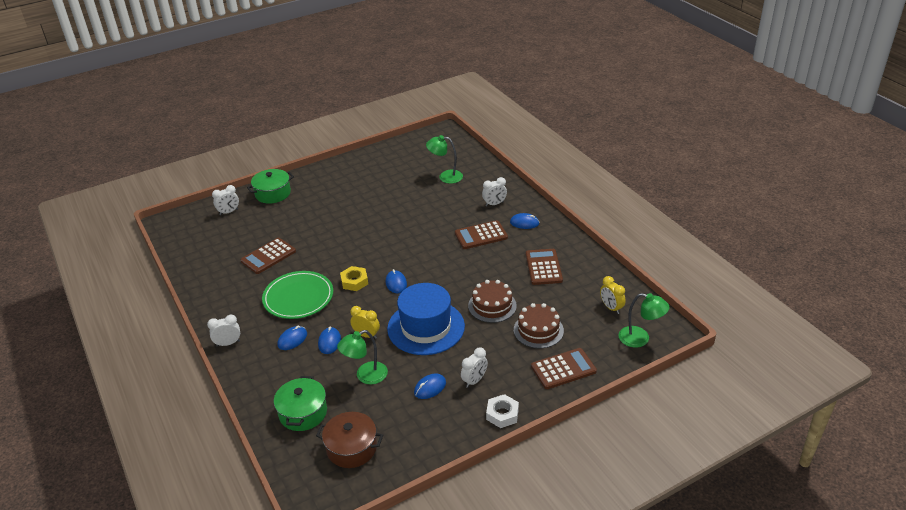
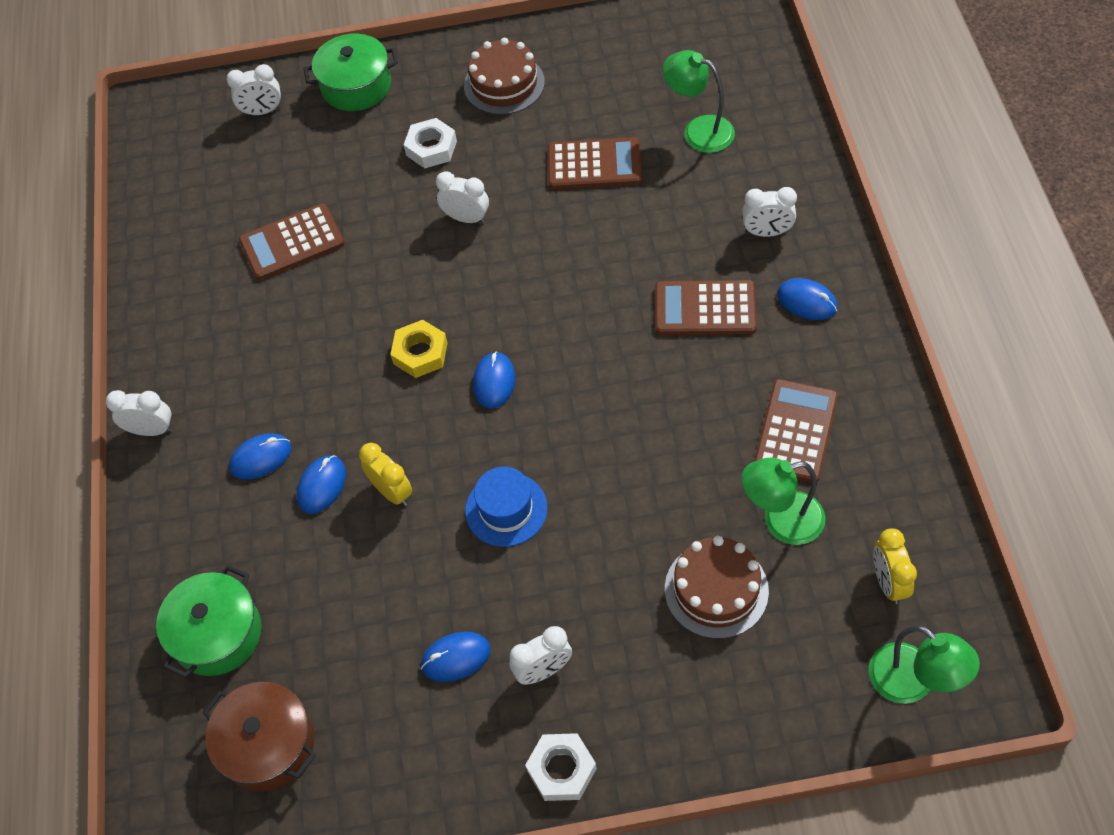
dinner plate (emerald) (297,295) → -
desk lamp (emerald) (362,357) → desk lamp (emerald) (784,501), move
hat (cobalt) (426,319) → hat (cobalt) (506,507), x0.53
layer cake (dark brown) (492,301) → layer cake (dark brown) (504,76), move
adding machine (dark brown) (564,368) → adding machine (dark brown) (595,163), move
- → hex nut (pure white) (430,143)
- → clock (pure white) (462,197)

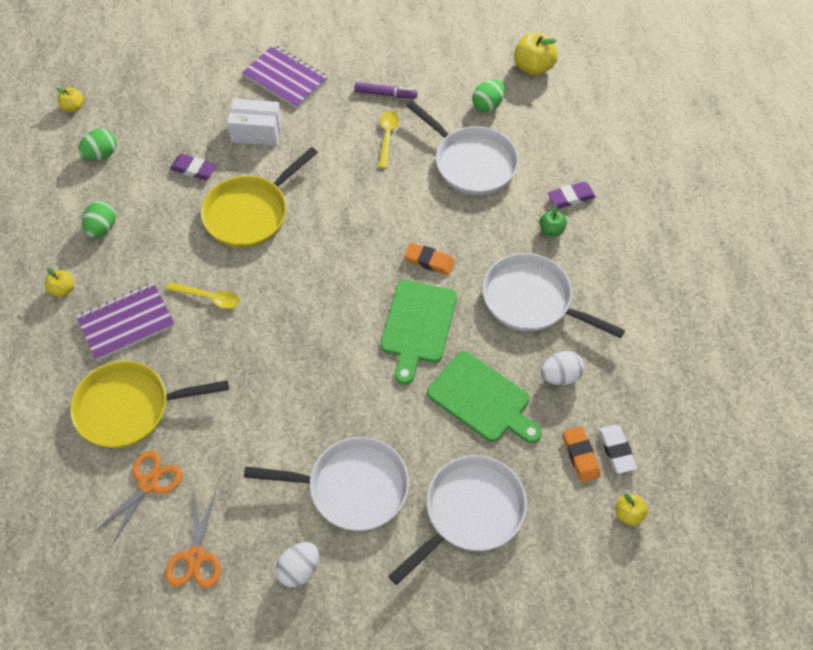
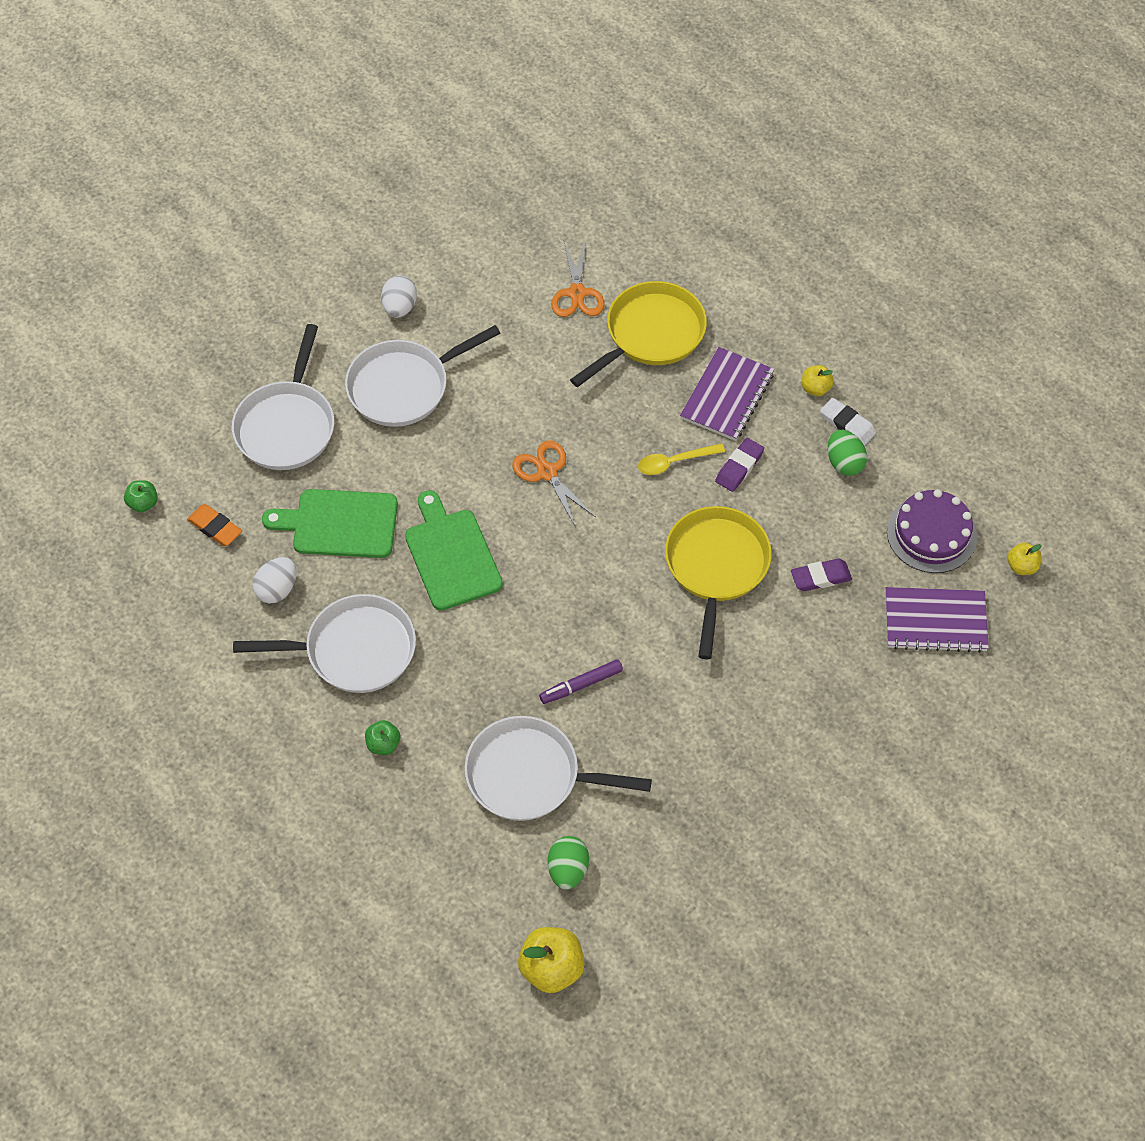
egg (emerald) (97,144) → layer cake (violet) (932,531)
scissors (bright orange) (193,540) → scissors (bright orange) (553,483), move
parcel (pure white) (254,122) → -
exercise book (violet) (284,76) → exercise book (violet) (937,620), move
felt pen (violet) (386,90) → felt pen (violet) (581,681), move
teaspoon (bright yellow) (389,139) → -
eraser (bright orange) (429,259) → -
eraser (violet) (572,195) → eraser (violet) (739,465), move
eraser (pure white) (617,449) → eraser (pure white) (848,422), move
toy apple (bright yellow) (632,509) → toy apple (emerald) (141,496)

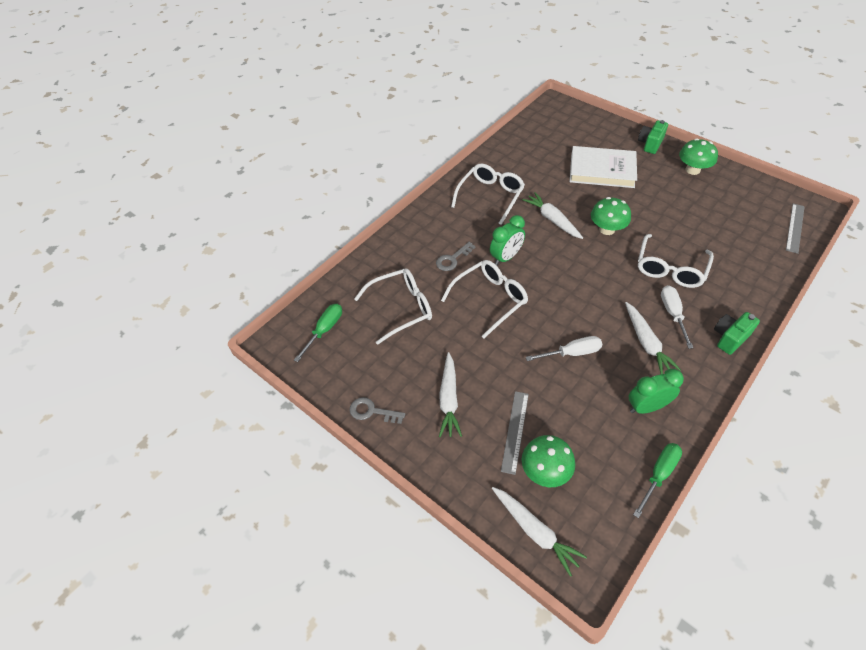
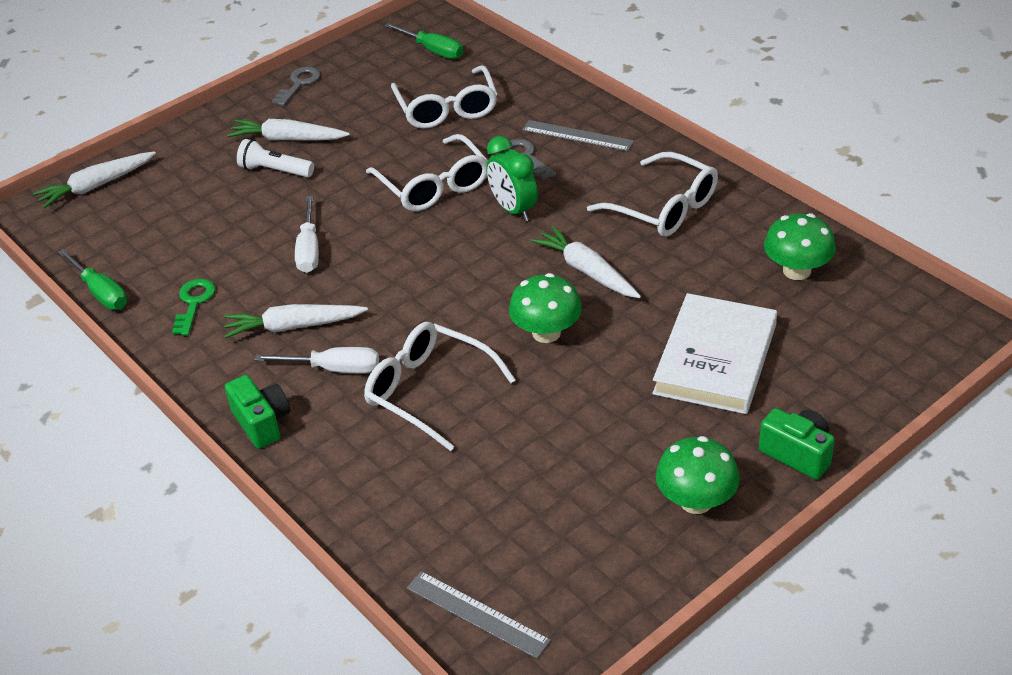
ruler (gray) (515,433) → ruler (gray) (578,135), move
toadstool (emerald) (548,461) → toadstool (emerald) (800,246), move
carrot (pure white) (553,216) → carrot (pure white) (586,262), 105 degrees counterclockwise
clock (emerald) (656,391) → door key (emerald) (194,307)
- → flashlight (pure white) (275,158)

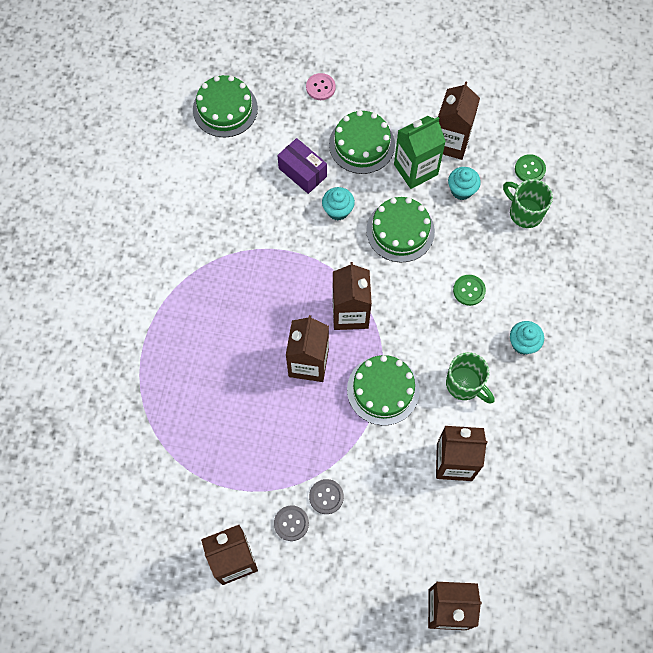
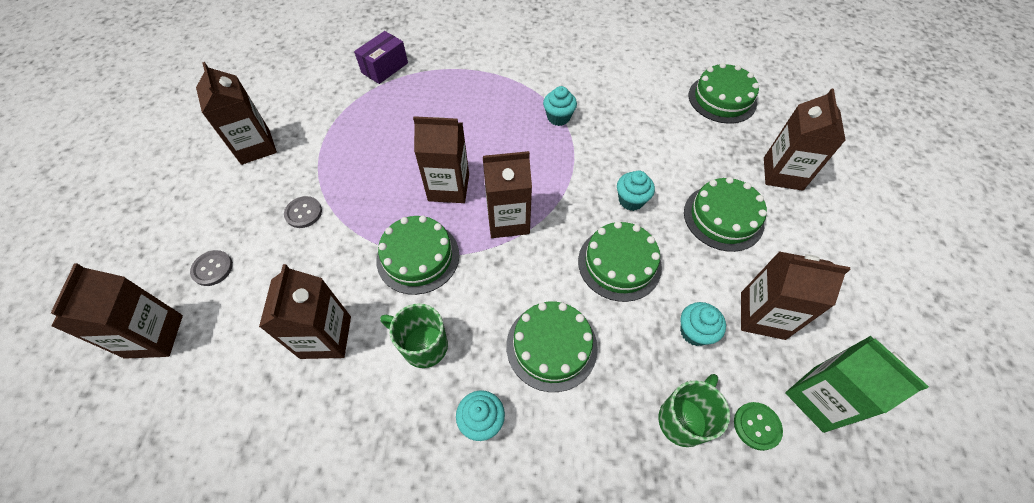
sewing button (gray) (291,523) → sewing button (gray) (211,268), move
parcel (violet) (302,166) → parcel (violet) (381,57), move
sewing button (rose-pink) (321,86) → carton (dark brown) (805,139)
carton (emerald) (420,152) → carton (emerald) (857,384), move
mug (emerald) (470,378) → mug (emerald) (414,335), 75 degrees clockwise
sewing button (emerald) (469,290) → layer cake (emerald) (552,347)
- → cupcake (aqua) (560,106)

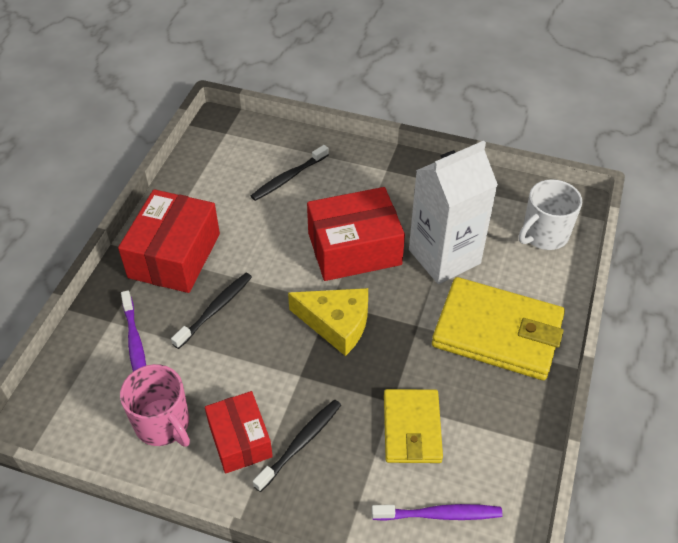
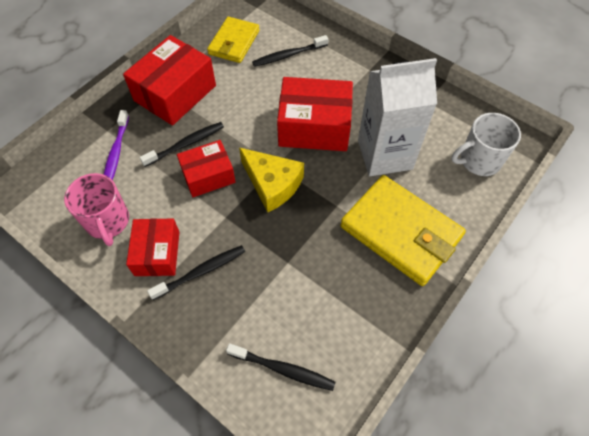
tooth brush (violet) (437,512) → tooth brush (ebony) (280,367)
wallet (bright yellow) (413,426) → wallet (bright yellow) (233,40), move
- → parcel (crimson) (206,168)

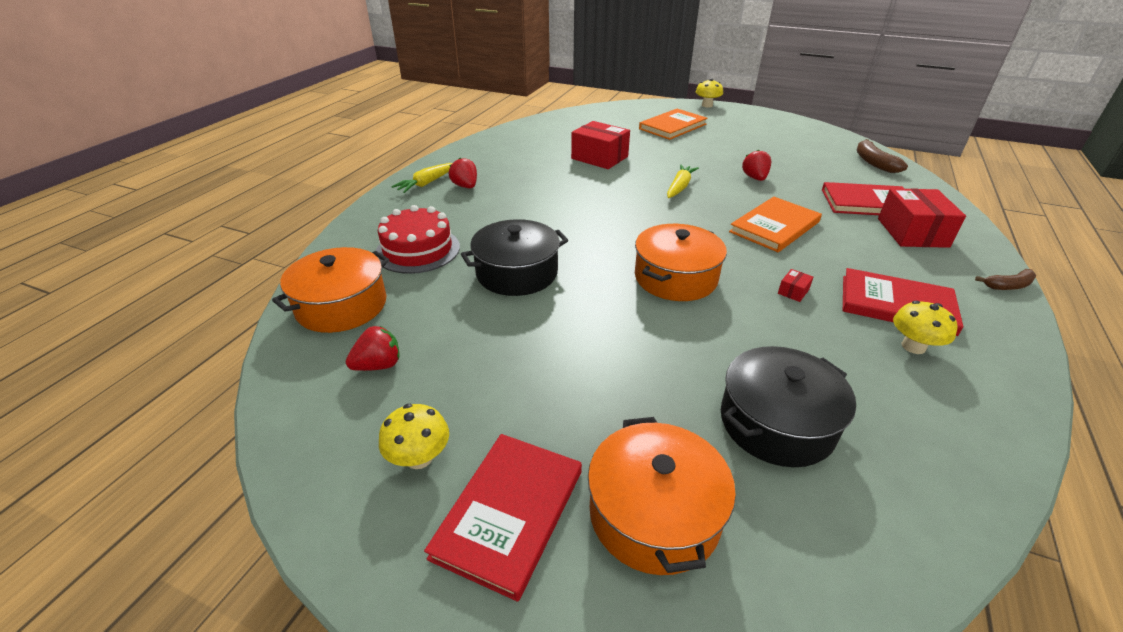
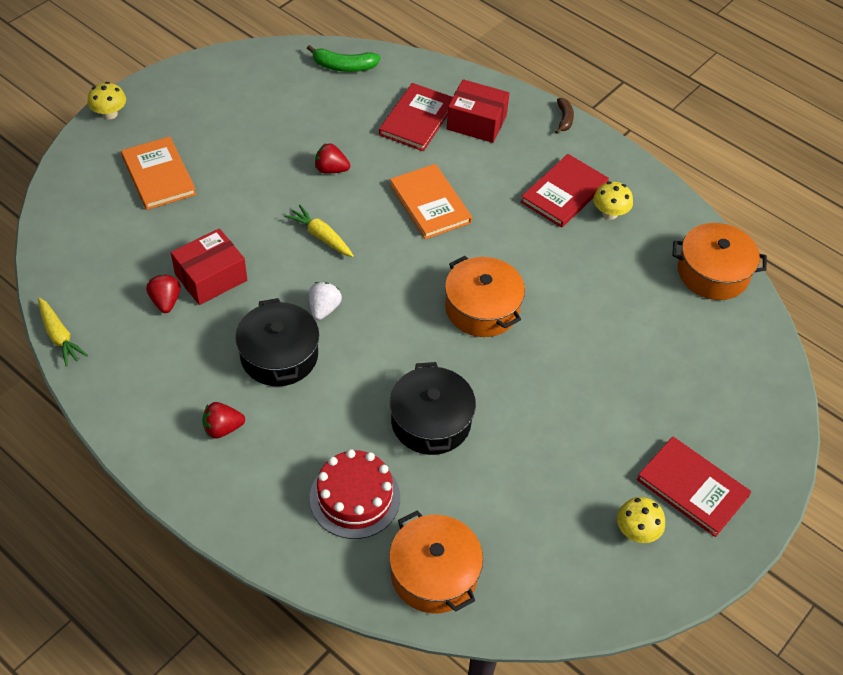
strawberry (crimson) (373,348) → strawberry (crimson) (163,293), move
carrot (bright yellow) (421,178) → carrot (bright yellow) (63,332), move
stockpot (bright orange) (662,496) → stockpot (bright orange) (719,261), move
stockpot (ebony) (788,406) → stockpot (ebony) (277,342), move
parcel (crimson) (795,285) → -
banana fruit (dark brown) (882,156) → banana fruit (emerald) (343,58)
- → strawberry (pure white) (325,301)

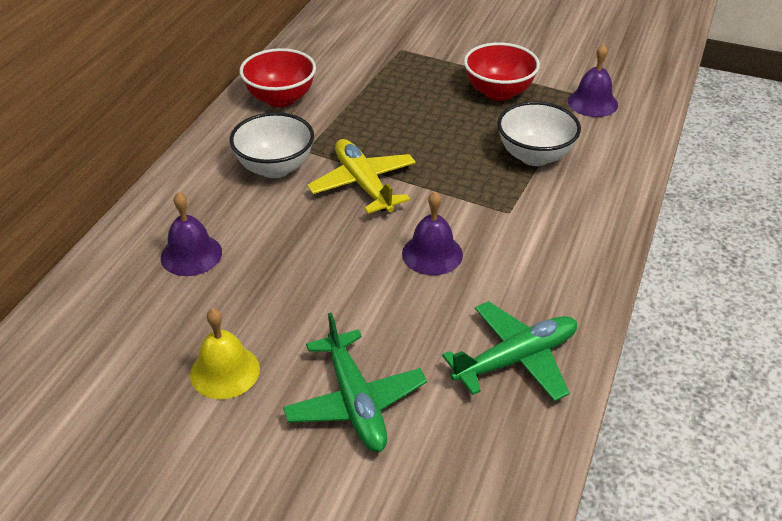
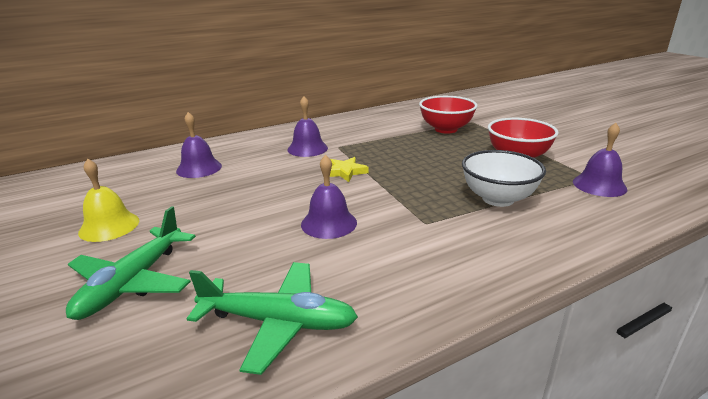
serving bowl (pure white) (272,145) → hand bell (violet) (307,126)
serving bowl (crimson) (277,77) → serving bowl (crimson) (448,115), move
aeroplane (bright yellow) (361,176) → five-pointed star (bright yellow) (349,169)

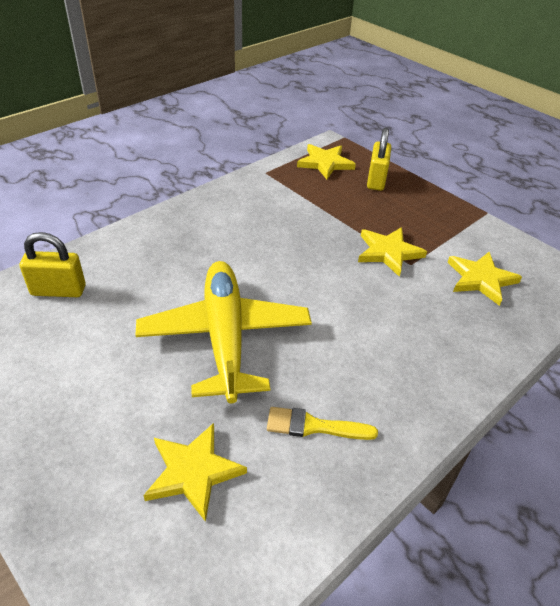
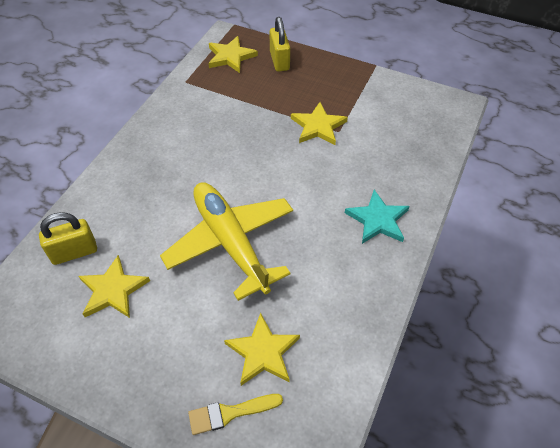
paint brush (bright yellow) (322,423) → paint brush (bright yellow) (235,414), move
five-pointed star (bright yellow) (485,279) → five-pointed star (bright yellow) (114,286), move
- → five-pointed star (aqua) (377,217)

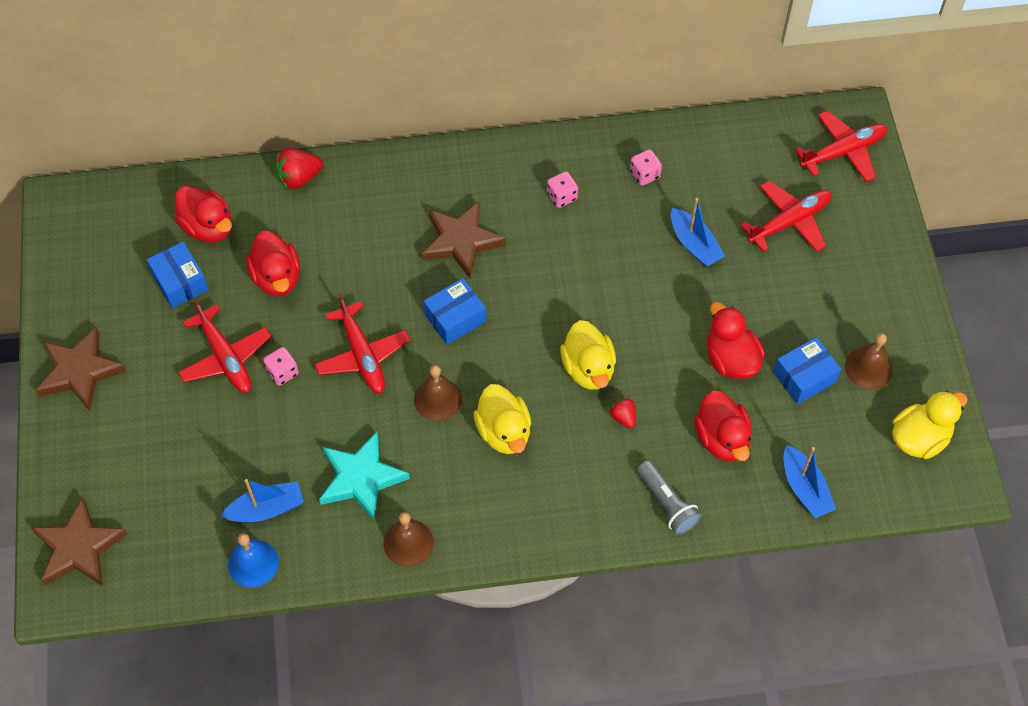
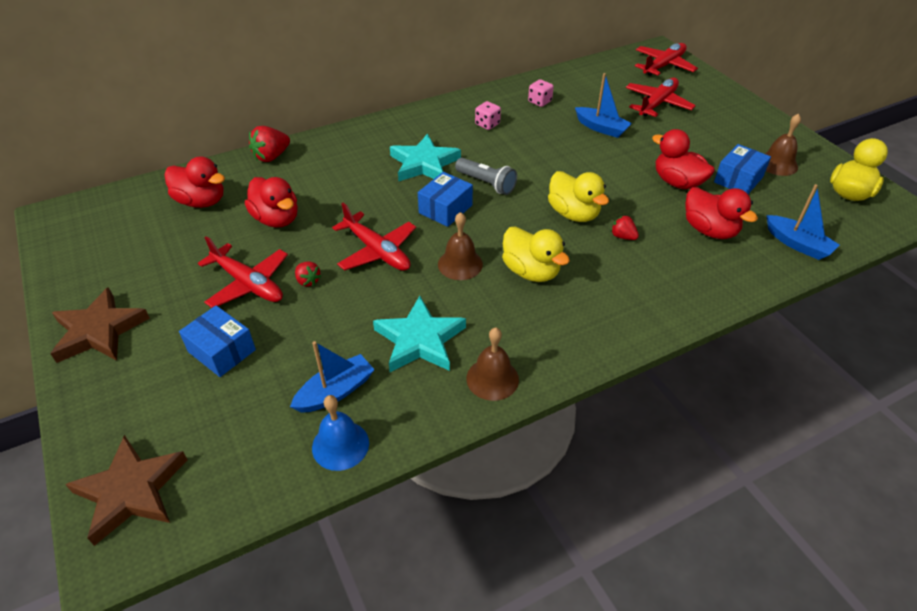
parcel (cobalt) (178,275) → parcel (cobalt) (217,341), move
dice (rose-pink) (281,366) → strawberry (crimson) (308,274)
five-pointed star (dark brown) (464,239) → five-pointed star (aqua) (425,157)
flashlight (gray) (669,497) → flashlight (gray) (486,176), move

